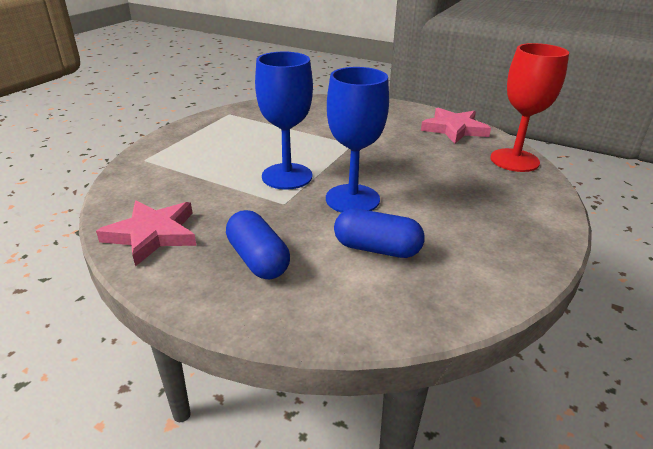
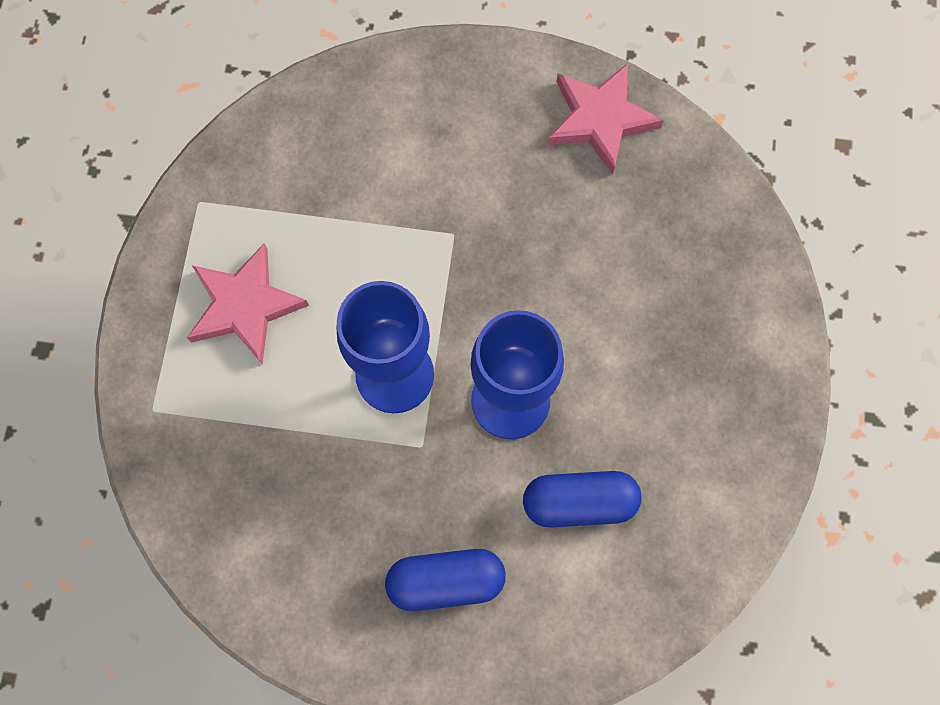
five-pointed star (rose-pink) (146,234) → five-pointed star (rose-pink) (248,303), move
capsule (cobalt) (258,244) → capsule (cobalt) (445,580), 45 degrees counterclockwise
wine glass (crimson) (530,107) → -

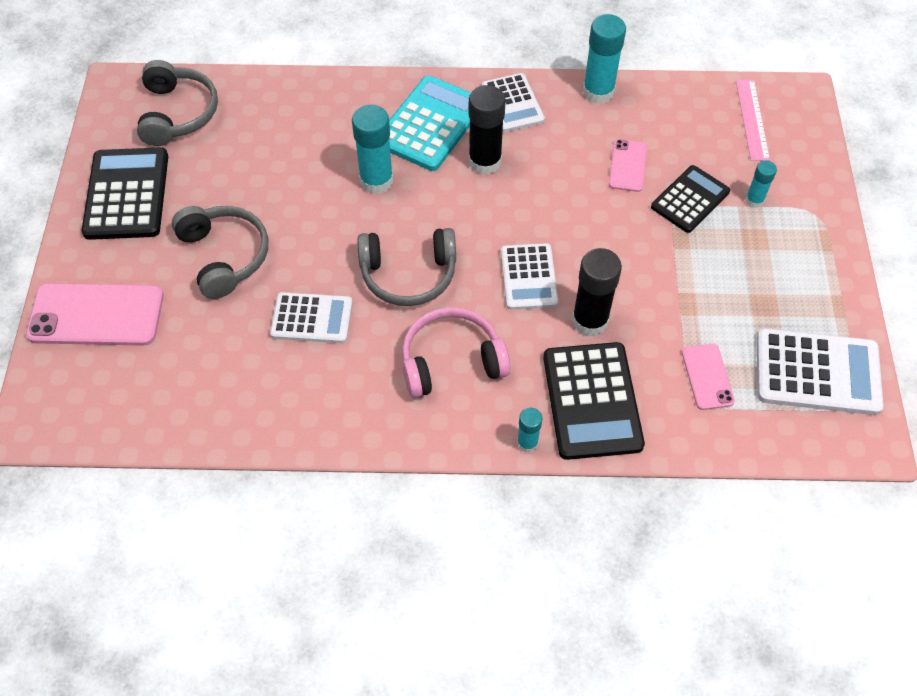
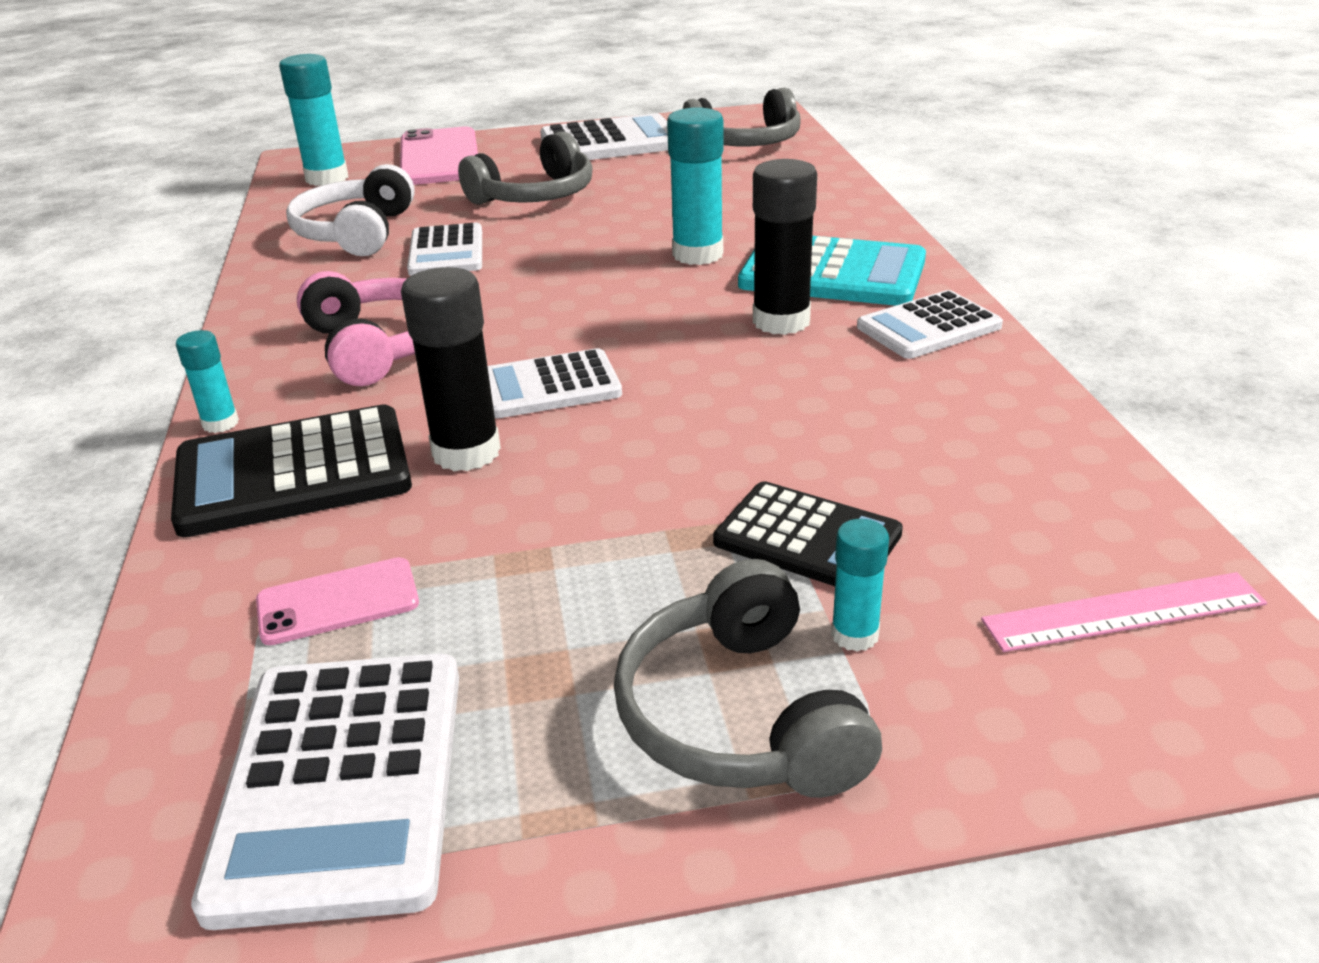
adding machine (ebony) (125,193) → adding machine (pure white) (604,136)
over-ear headphones (gray) (406,267) → over-ear headphones (gray) (748,678), move
glue stick (aqua) (604,59) → glue stick (aqua) (313,120), move
smartphone (rose-pink) (628,165) → -
- → over-ear headphones (pure white) (350,210)

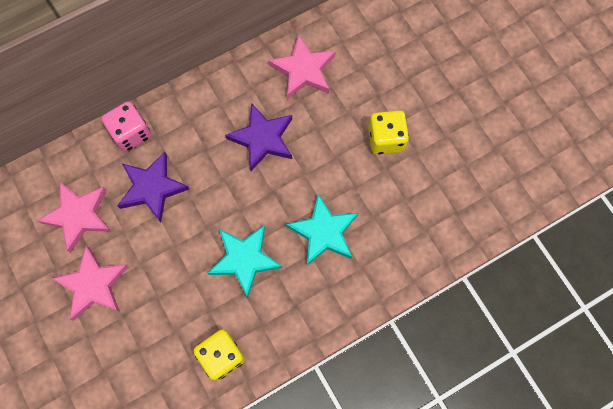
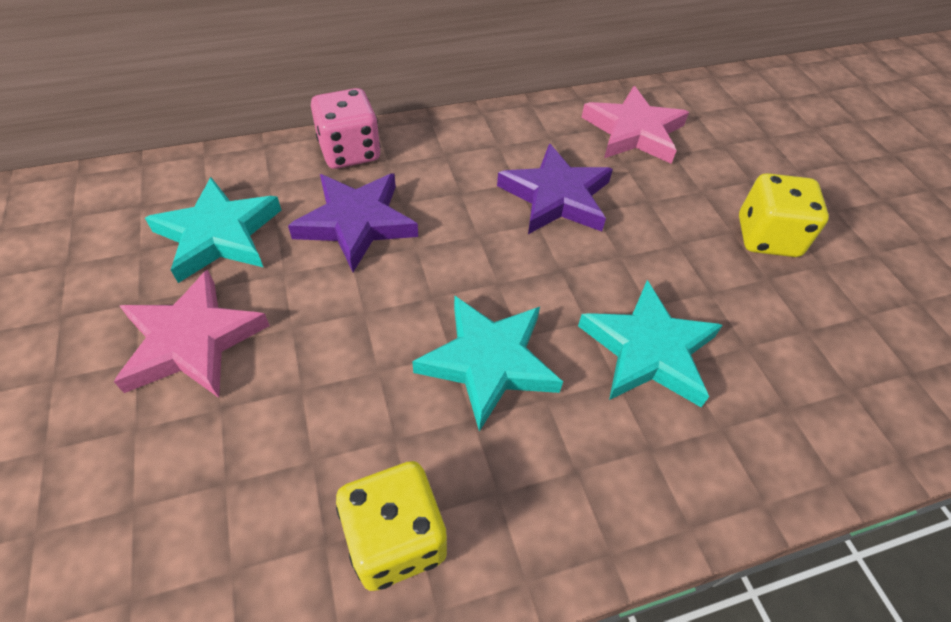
five-pointed star (rose-pink) (74,217) → five-pointed star (aqua) (213,230)

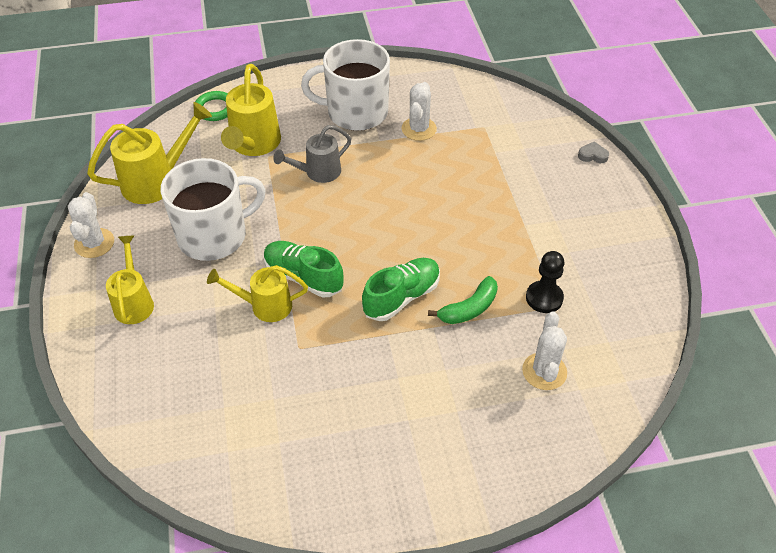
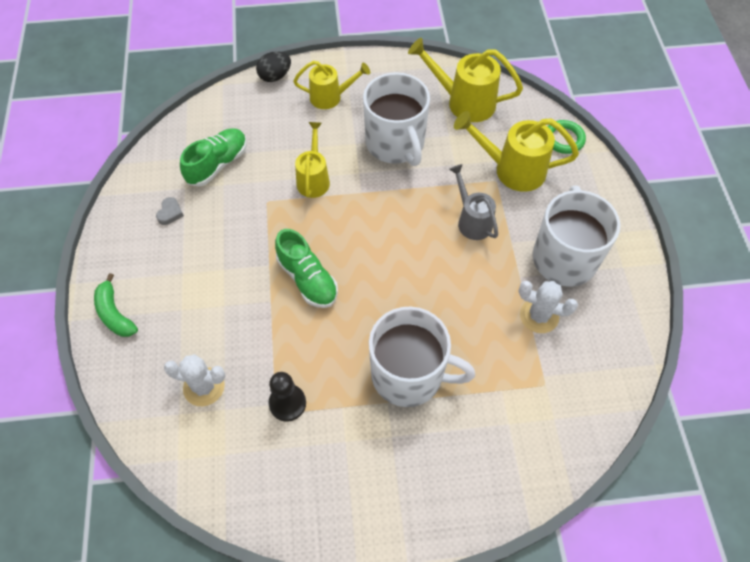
saguaro cactus (pure white) (91,225) → -
sprinkling can (bright yellow) (149,153) → sprinkling can (bright yellow) (465,80), 135 degrees clockwise
sneaker (emerald) (304,269) → sneaker (emerald) (213,157), move
banana fruit (emerald) (463,300) → banana fruit (emerald) (116,305), move
heart (gray) (593,152) → heart (gray) (170,211), move
- → egg (ebony) (273,66)
- → mug (pure white) (422,356)

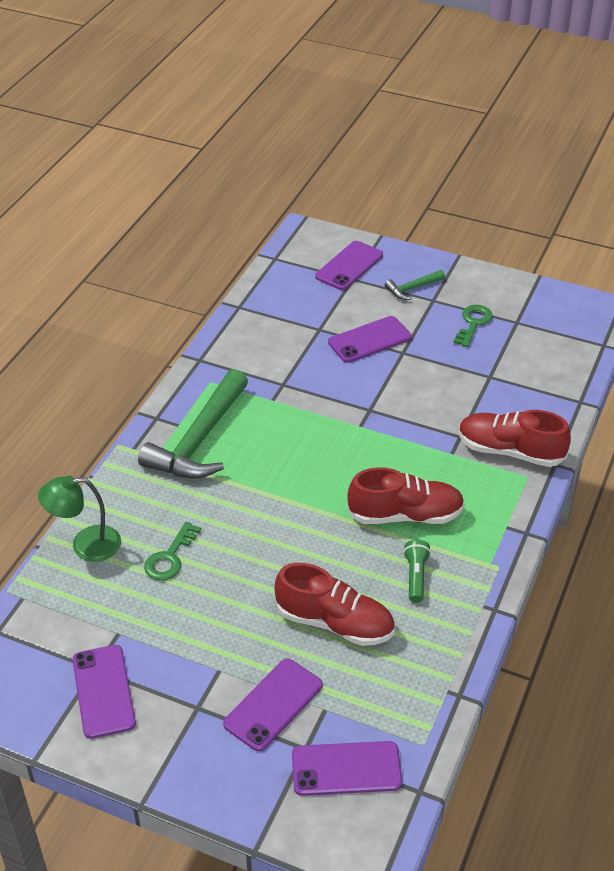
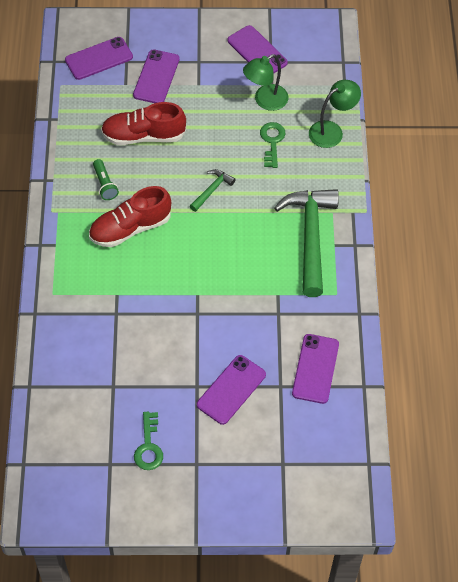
smartphone (violet) (349,265) → smartphone (violet) (315,369), move
hammer (emerald) (415,285) → hammer (emerald) (213,190), move
sneaker (crimson) (515,438) → -
- → desk lamp (emerald) (265,82)

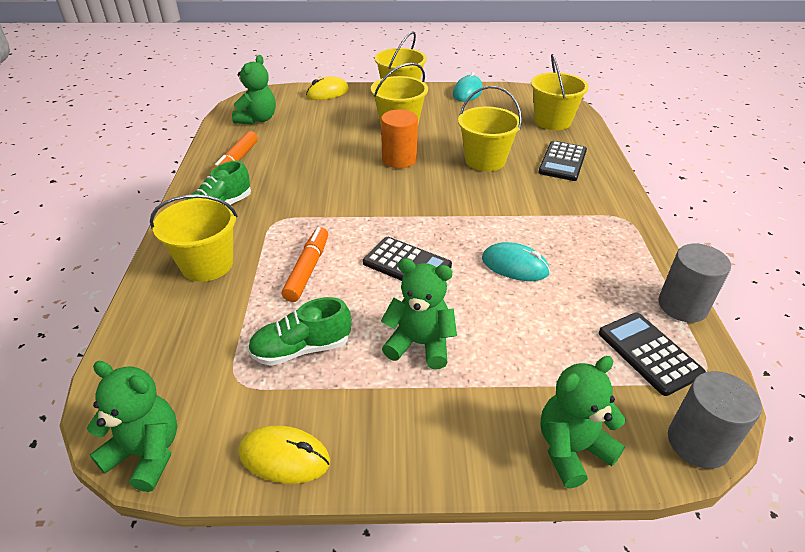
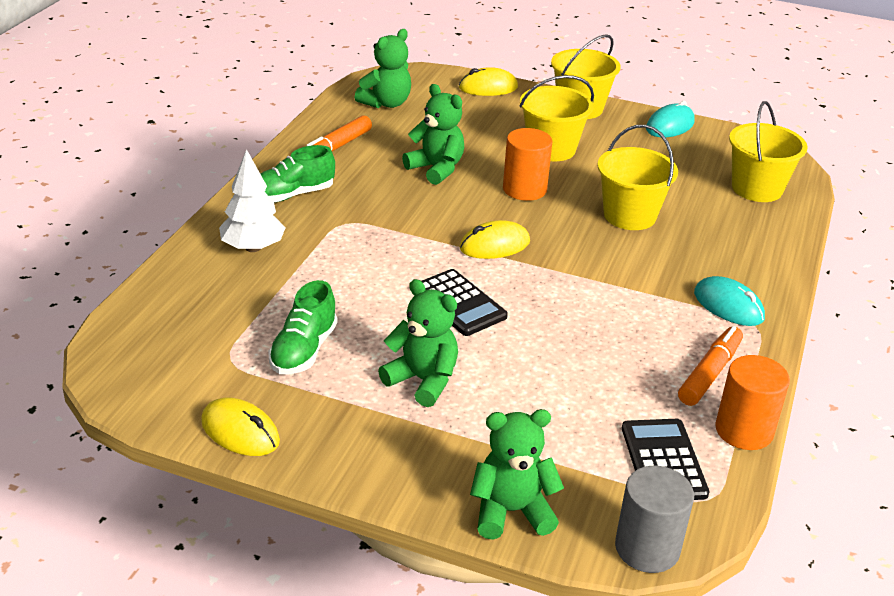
teddy bear (emerald) (132,426) → teddy bear (emerald) (433,134), move
sand bucket (bright yellow) (194,238) → fir tree (pure white) (252,200)
sneaker (emerald) (299,331) → sneaker (emerald) (302,327), 75 degrees counterclockwise
felt pen (bright orange) (305,264) → felt pen (bright orange) (710,366), move
mouse (aqua) (516,261) → mouse (aqua) (729,301), move
adding machine (ebony) (562,161) → -
cylinder (gray) (694,283) → cylinder (bright orange) (752,402)
- → mouse (bright yellow) (495,239)

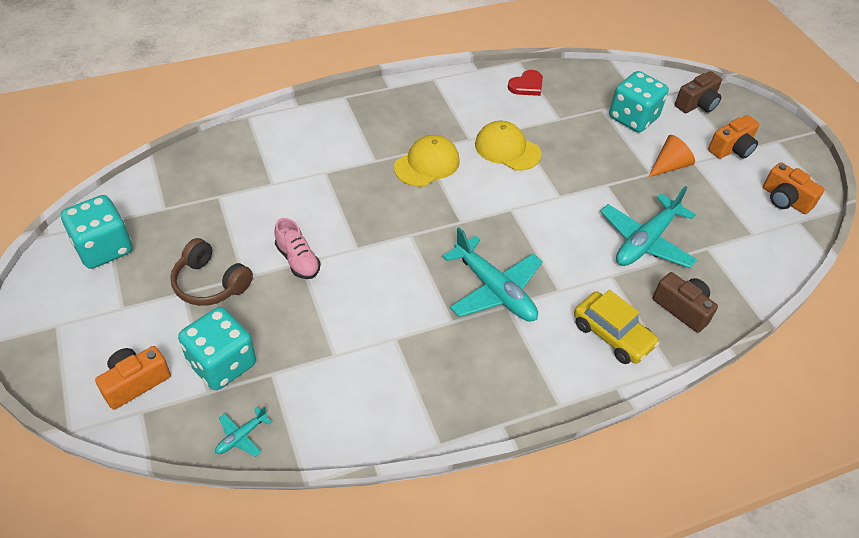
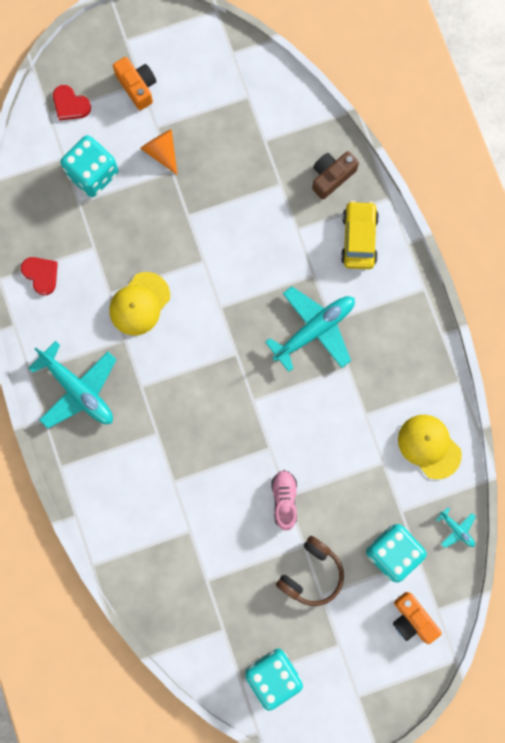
sneaker (rose-pink) (297,248) → sneaker (rose-pink) (284,500), 60 degrees counterclockwise
baseball cap (bright yellow) (427,161) → baseball cap (bright yellow) (430,447), move
automobile (bright yellow) (617,327) → automobile (bright yellow) (360,235), 45 degrees counterclockwise
aeroplane (aqua) (648,227) → aeroplane (aqua) (72,385), move
photo camera (dark brown) (698,92) → heart (crimson) (72,103)
photo camera (bright orange) (794,188) → -

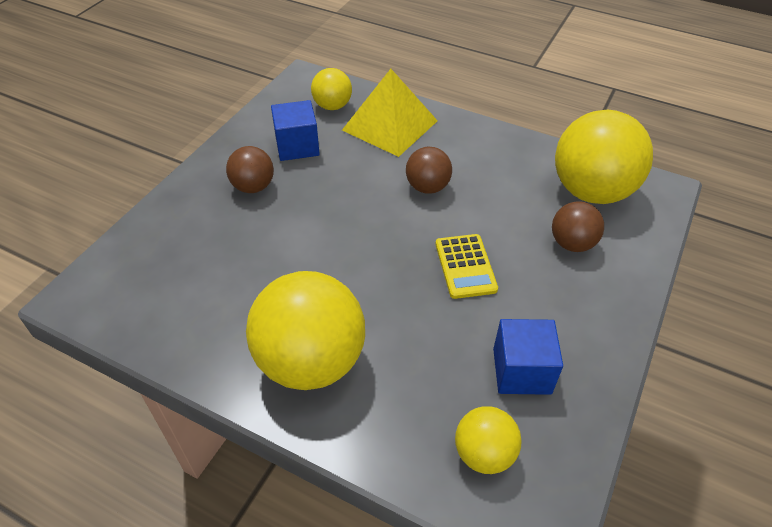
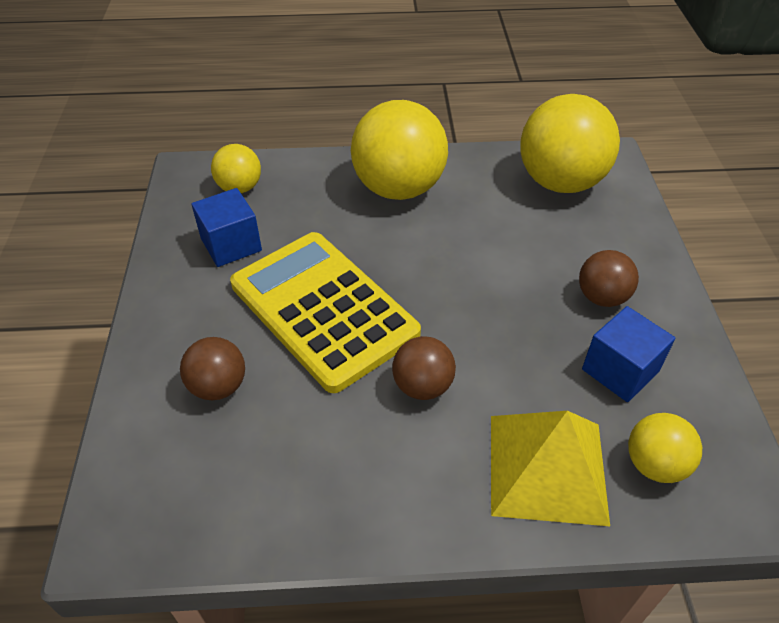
adding machine (bright yellow) (466,266) → adding machine (bright yellow) (325,312), x2.14
play ball (bright yellow) (604,157) → play ball (bright yellow) (570,143), move

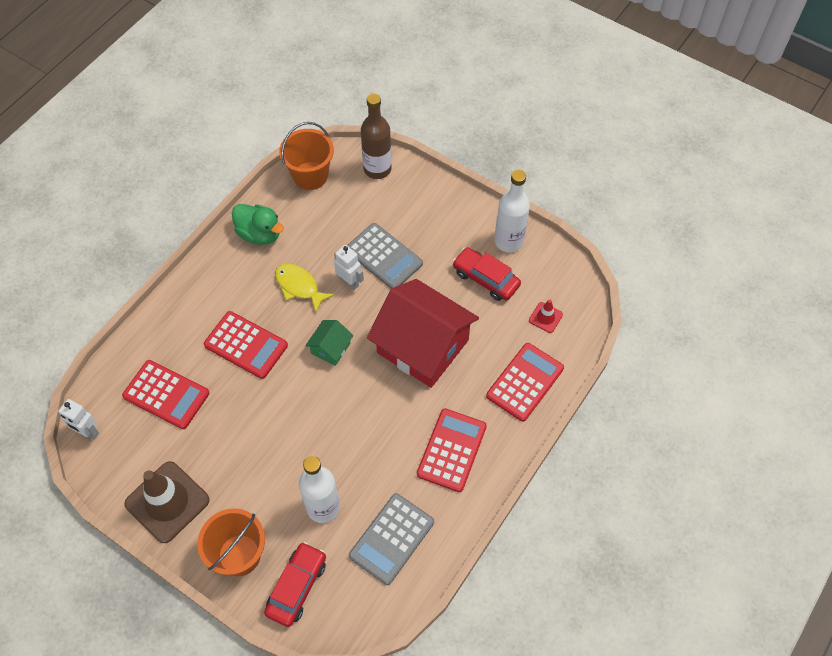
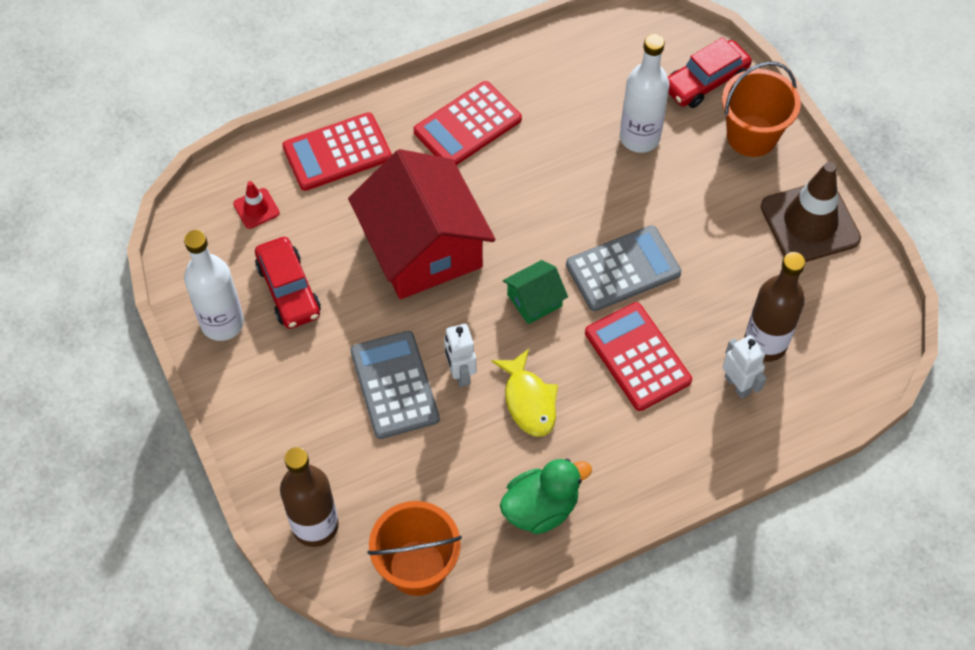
robot (pure white) (78,419) → robot (pure white) (744,367), move
adding machine (crimson) (165,394) → drink bottle (dark brown) (774,307)
rubber duck (emerald) (258,224) → rubber duck (emerald) (546,496), 90 degrees clockwise
adding machine (gray) (391,539) → adding machine (gray) (624,268), move

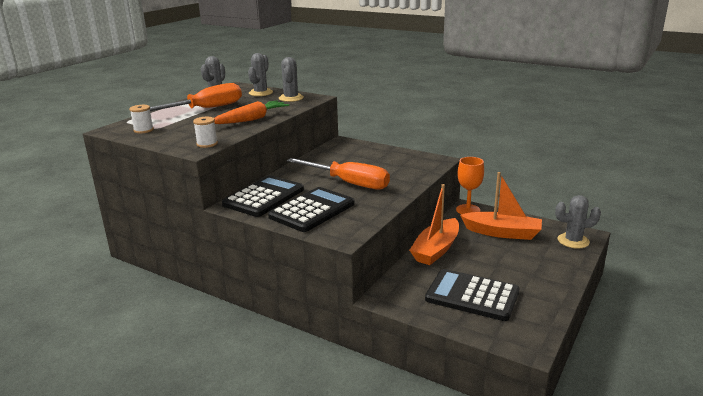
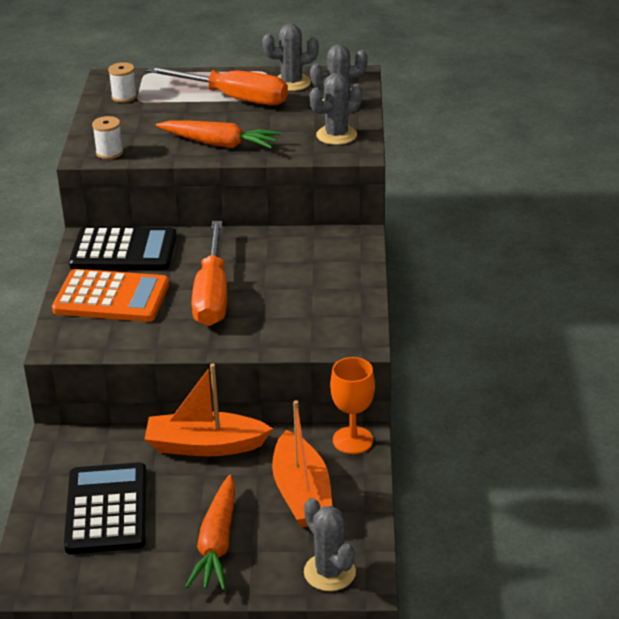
adding machine (ebony) (311,209) → adding machine (bright orange) (110,295)
- → carrot (bright orange) (210,532)

